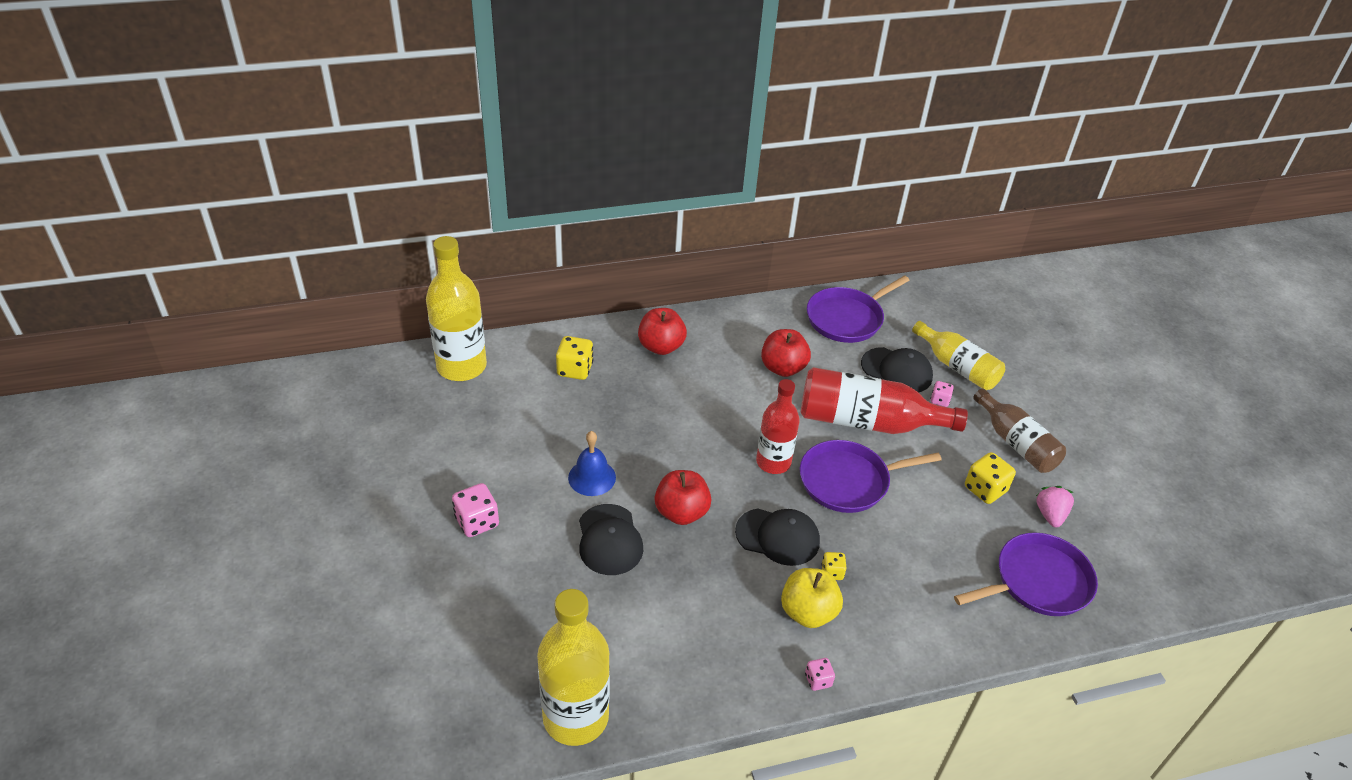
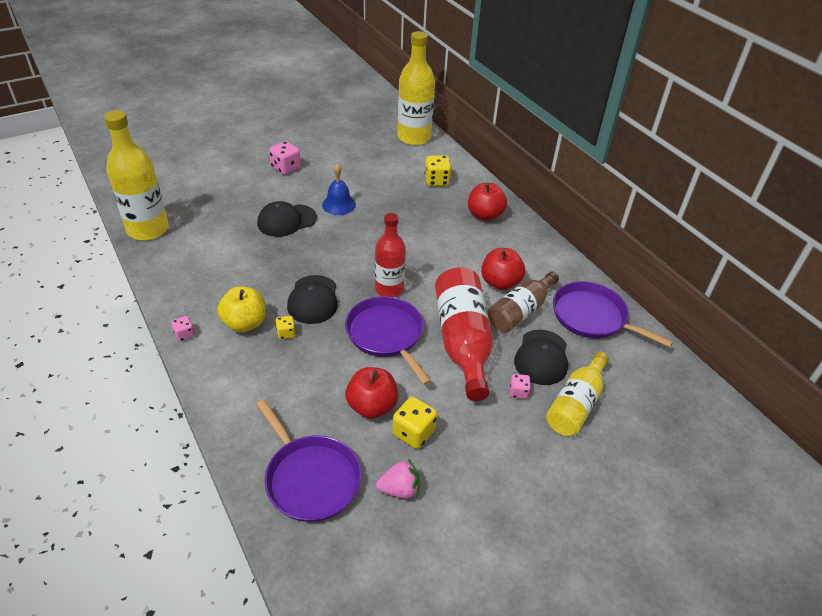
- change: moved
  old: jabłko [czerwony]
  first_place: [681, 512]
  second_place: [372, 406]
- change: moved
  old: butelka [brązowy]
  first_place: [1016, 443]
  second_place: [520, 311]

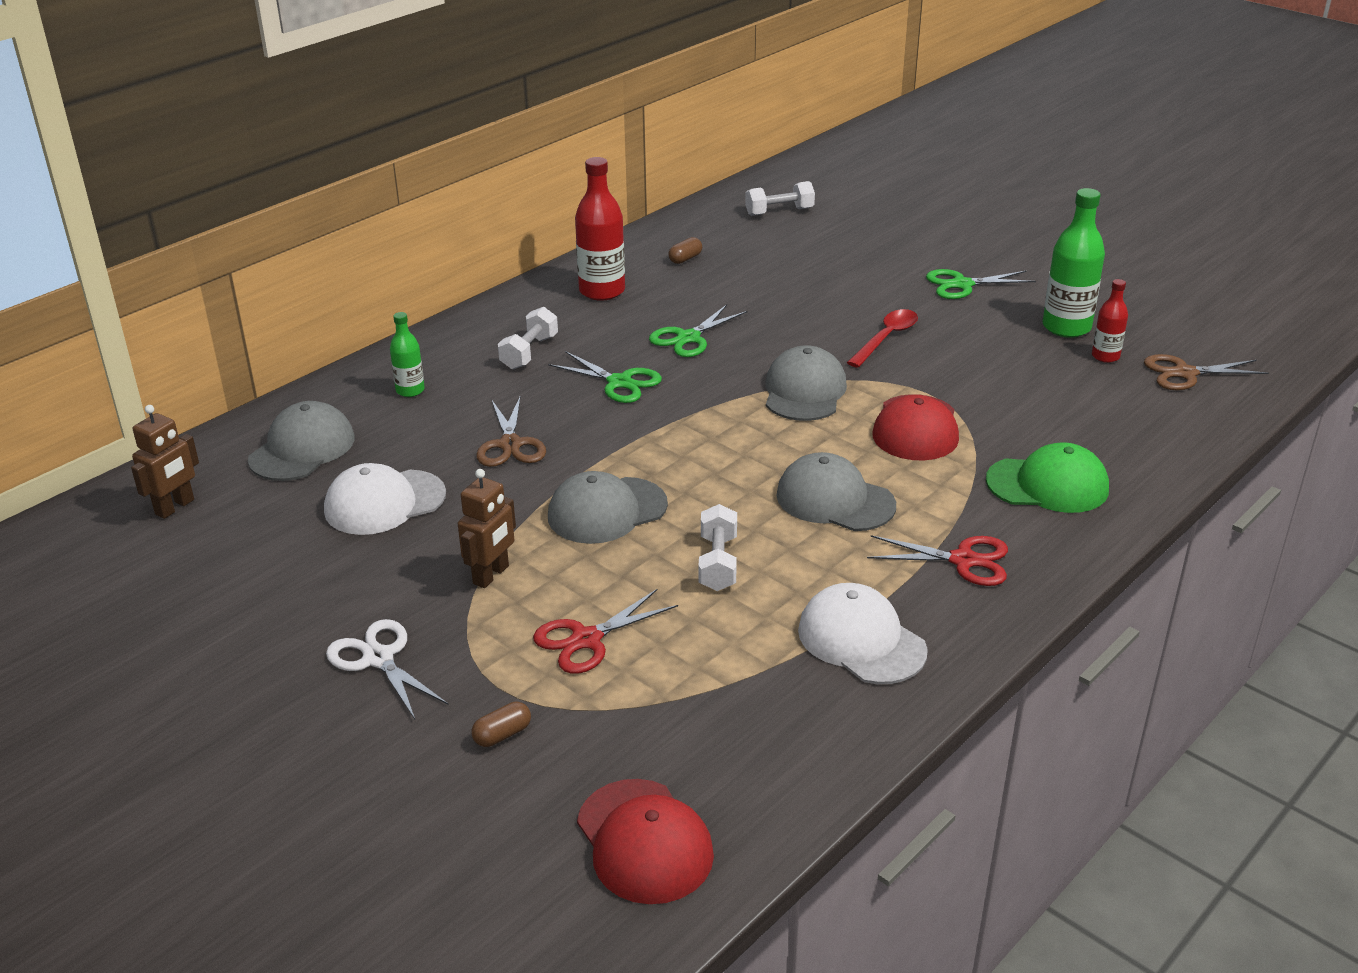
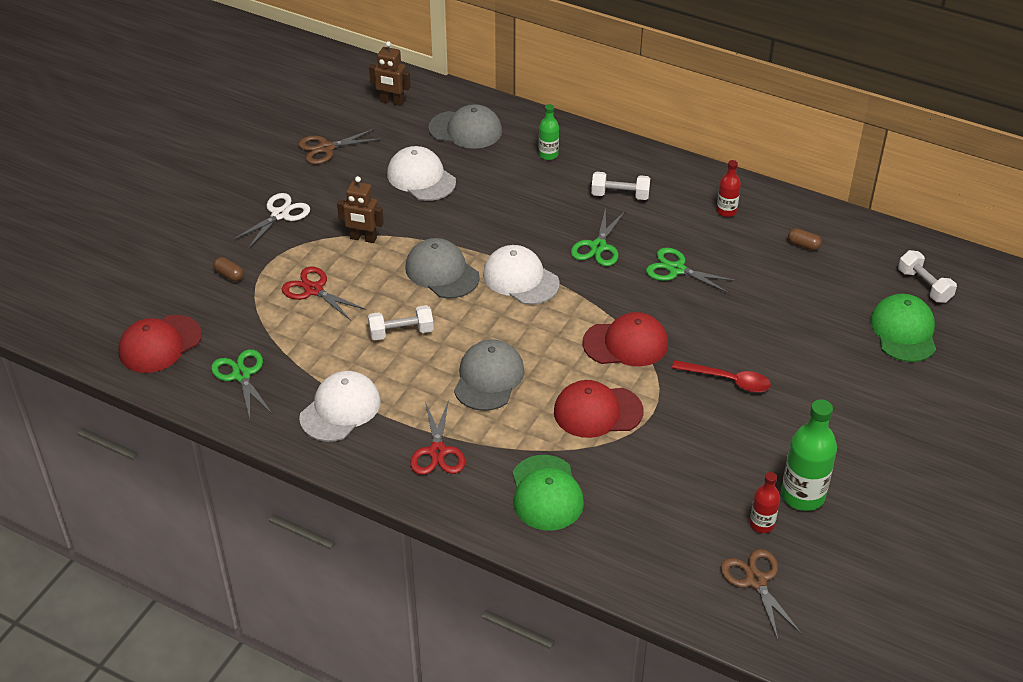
- change: added
  new: czapka [biały]
  second_place: [520, 279]
- change: added
  new: czapka [zielony]
  second_place: [903, 331]
- change: moved
  old: nożyczki [brązowy]
  first_place: [510, 445]
  second_place: [326, 148]
- change: moved
  old: nożyczki [zielony]
  first_place: [962, 285]
  second_place: [241, 375]
- change: recoloured
  old: czapka [szary]
  new: czapka [czerwony]
  first_place: [804, 391]
  second_place: [626, 343]
- change: resized
  old: butelka [czerwony]
  first_place: [602, 291]
  second_place: [726, 211]
  factor: 0.56

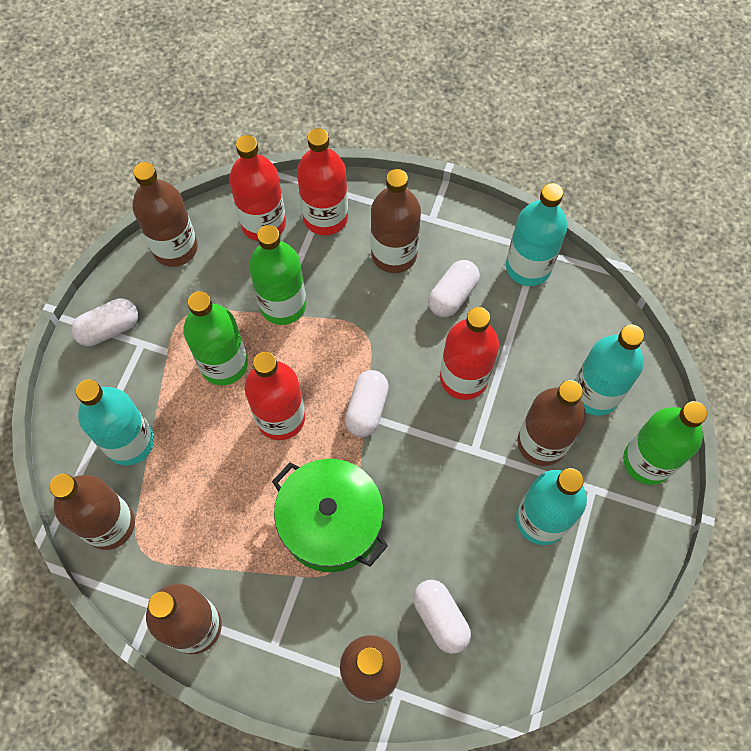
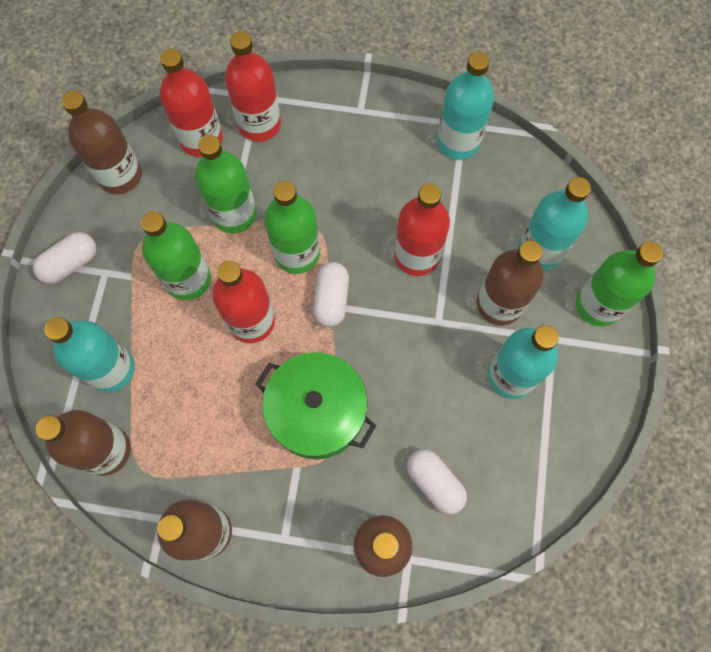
- change: removed
  old: butelka [brązowy]
  first_place: [394, 254]
- change: removed
  old: kapsułka [biały]
  first_place: [452, 296]
- change: added
  new: butelka [zielony]
  second_place: [297, 253]

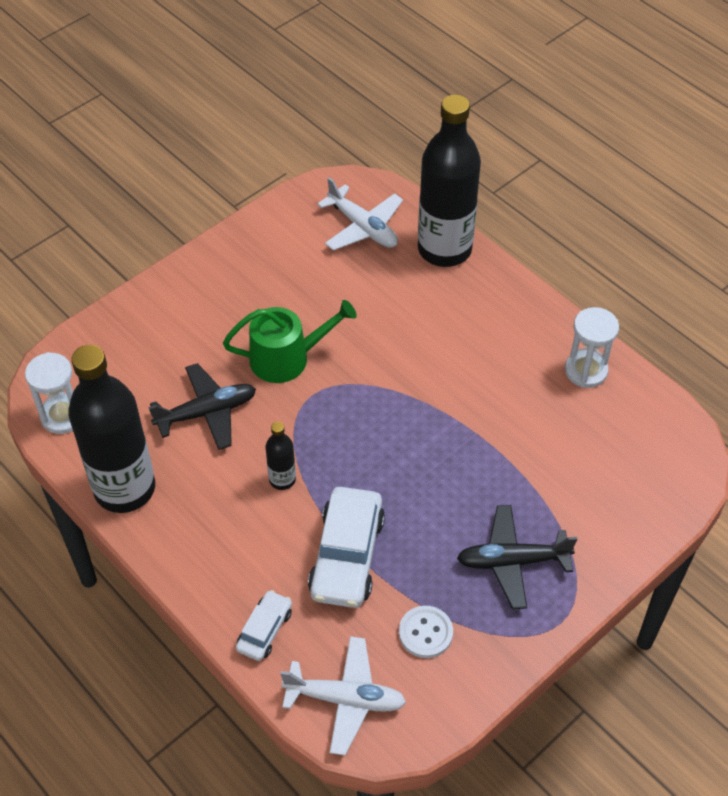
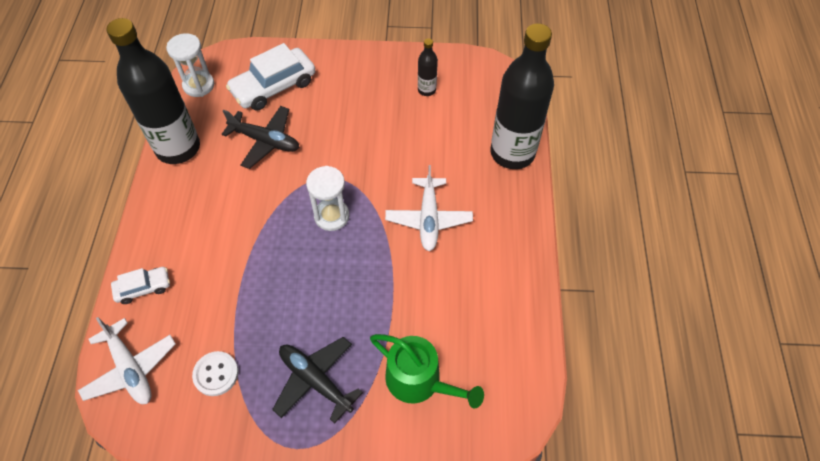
- change: moved
  old: konewka [zielony]
  first_place: [287, 358]
  second_place: [419, 381]
- change: moved
  old: butelka [czarny]
  first_place: [282, 479]
  second_place: [426, 90]
- change: moved
  old: samochód [biały]
  first_place: [347, 555]
  second_place: [274, 86]
- change: moved
  old: samolot [biały]
  first_place: [363, 227]
  second_place: [428, 219]
- change: moved
  old: klepsydra [biały]
  first_place: [586, 371]
  second_place: [331, 216]

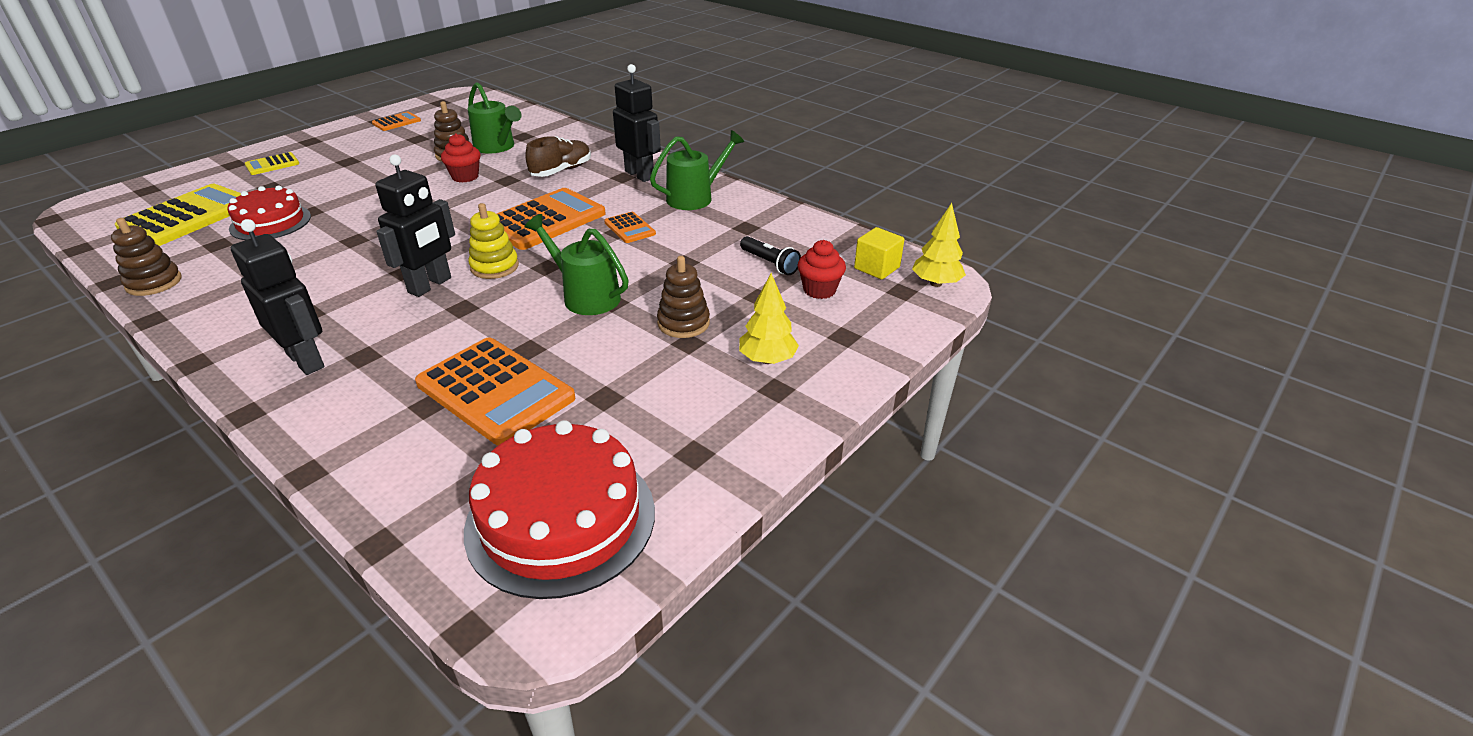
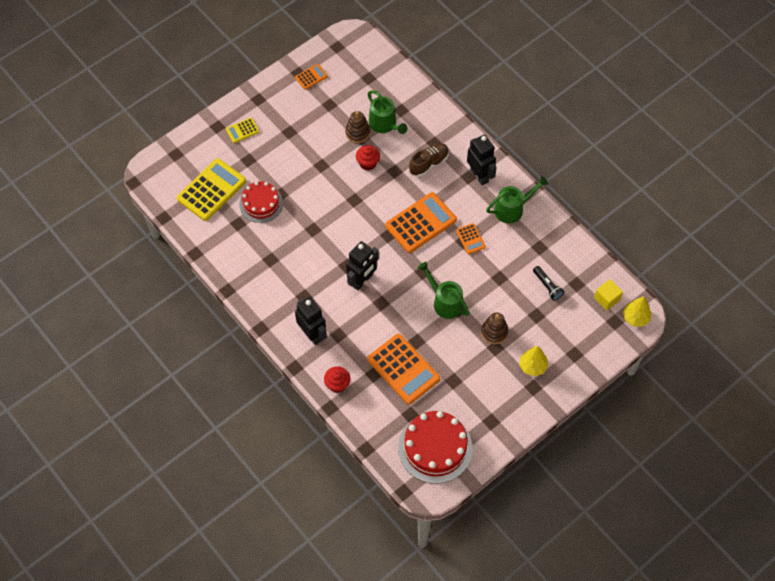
- change: removed
  old: zabawka nakładanka [brązowy]
  first_place: [154, 283]
- change: removed
  old: zabawka nakładanka [żółty]
  first_place: [494, 267]
- change: moved
  old: muffinka [czerwony]
  first_place: [819, 290]
  second_place: [337, 384]

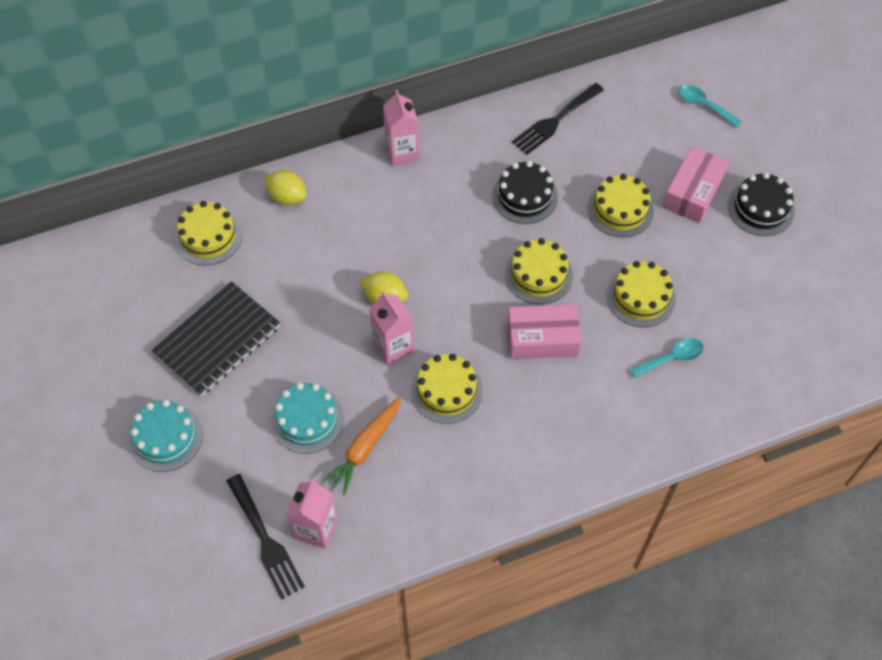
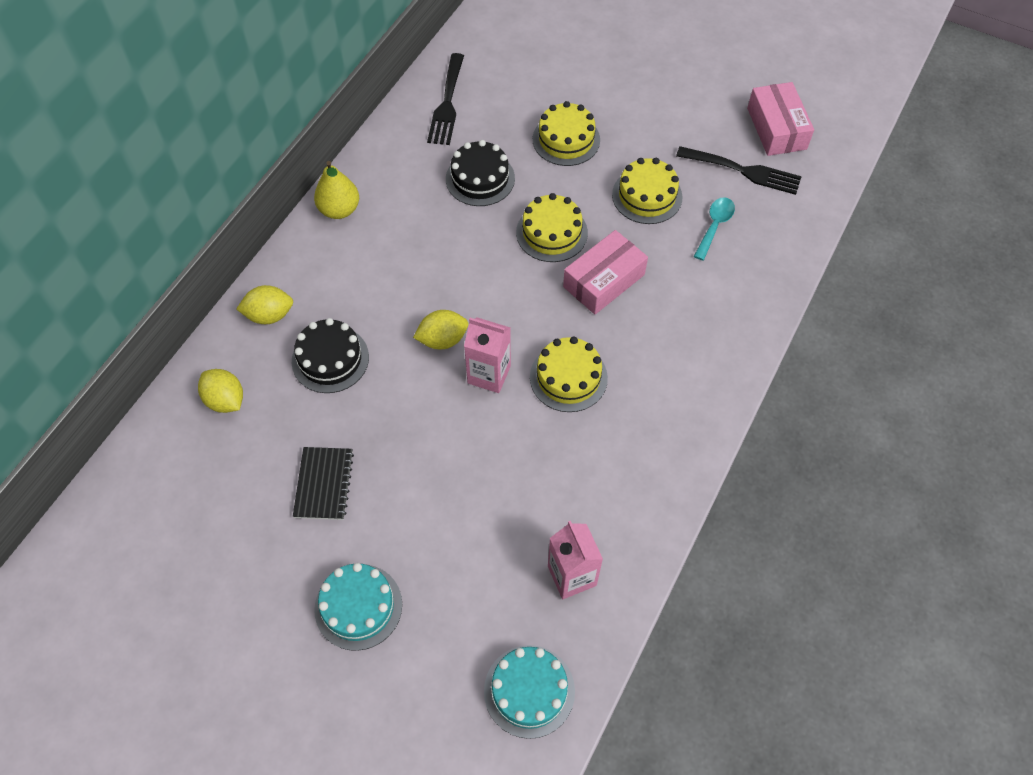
- change: removed
  old: marchewka [pomarańczowy]
  first_place: [365, 448]
- change: removed
  old: łyżka [turkusowy]
  first_place: [704, 105]
- change: moved
  old: widelec [czarny]
  first_place: [266, 540]
  second_place: [744, 171]
- change: moved
  old: tort [turkusowy]
  first_place: [307, 419]
  second_place: [529, 691]
- change: moved
  old: pudełko [różowy]
  first_place: [693, 192]
  second_place: [776, 128]
- change: moved
  old: tort [czarny]
  first_place: [760, 208]
  second_place: [330, 359]
- change: replaced
  old: tort [żółty]
  new: cytryna [żółty]
  first_place: [208, 237]
  second_place: [225, 400]
- change: replaced
  old: karton mleka [różowy]
  new: gruszka [żółty]
  first_place: [402, 152]
  second_place: [339, 210]
- change: resized
  old: zeszyt [czarny]
  first_place: [217, 340]
  second_place: [324, 484]
  factor: 0.6

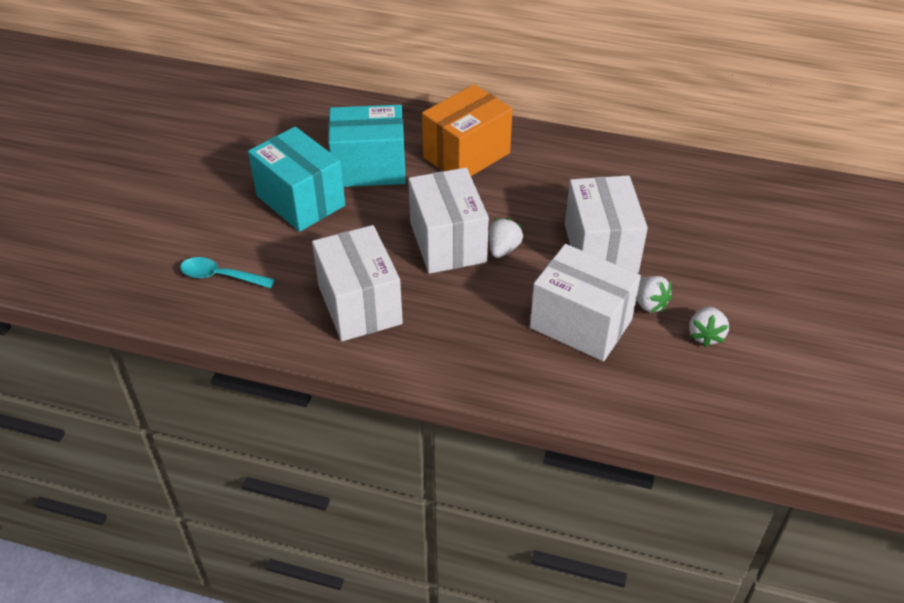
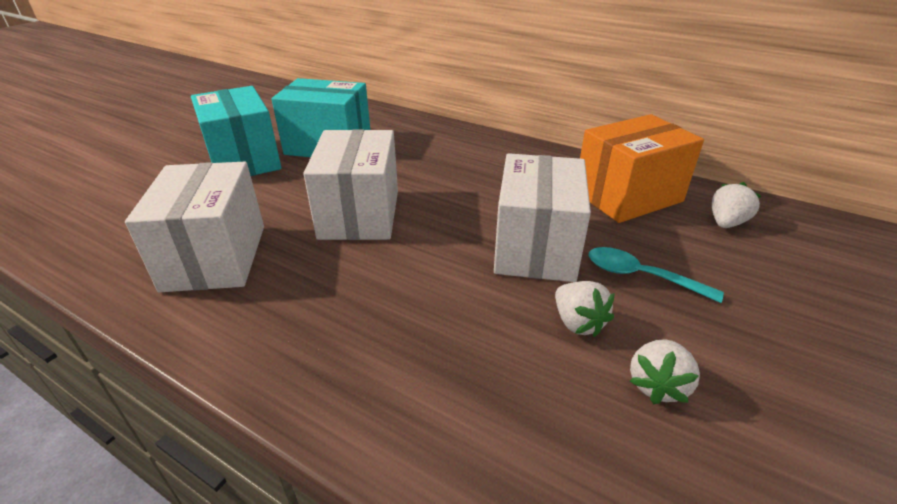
- change: removed
  old: pudełko [biały]
  first_place: [580, 324]
- change: moved
  old: łyżka [turkusowy]
  first_place: [221, 276]
  second_place: [641, 276]
- change: moved
  old: pudełko [pomarańczowy]
  first_place: [466, 155]
  second_place: [628, 196]
- change: moved
  old: truskawka [biały]
  first_place: [503, 249]
  second_place: [726, 223]

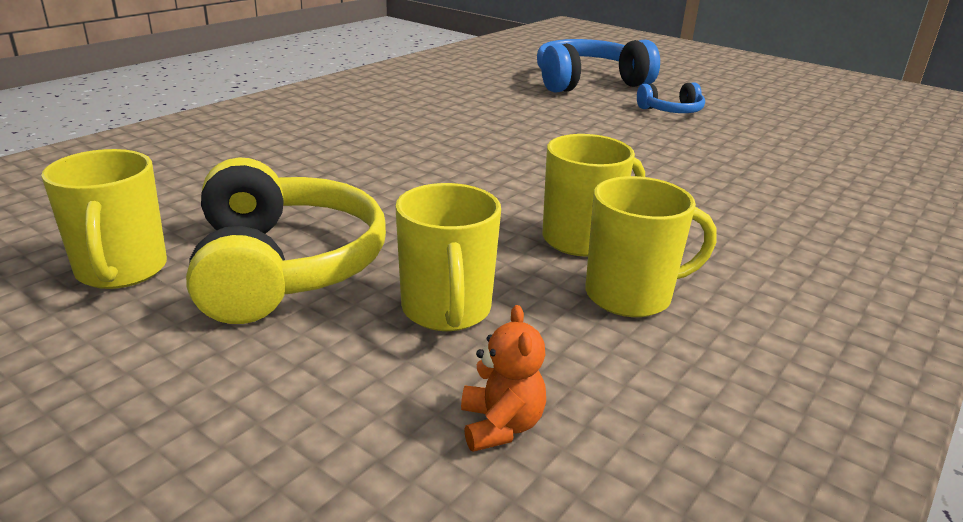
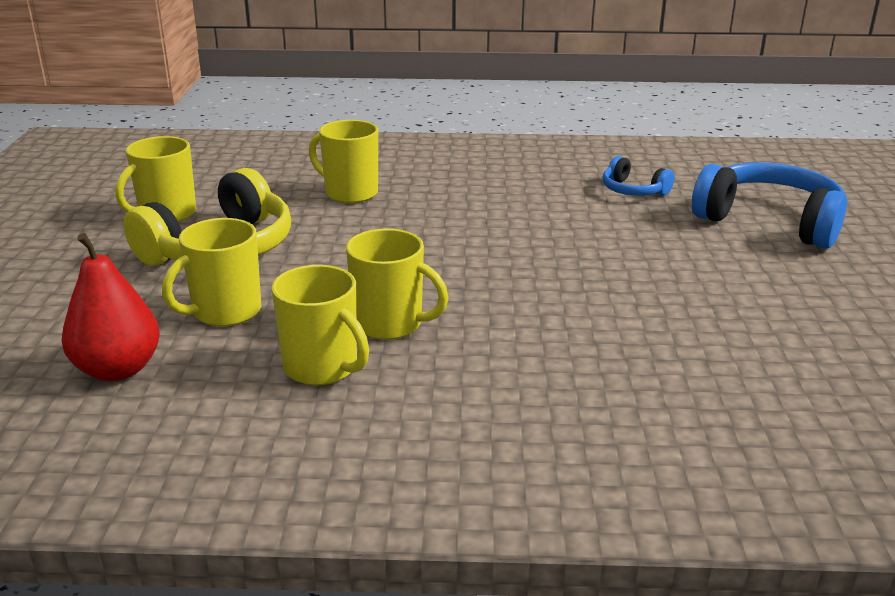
- change: added
  new: kubek [żółty]
  second_place: [350, 193]
- change: moved
  old: słuchawki [niebieski]
  first_place: [671, 111]
  second_place: [633, 190]
- change: replaced
  old: miś [pomarańczowy]
  new: gruszka [czerwony]
  first_place: [500, 425]
  second_place: [118, 369]

